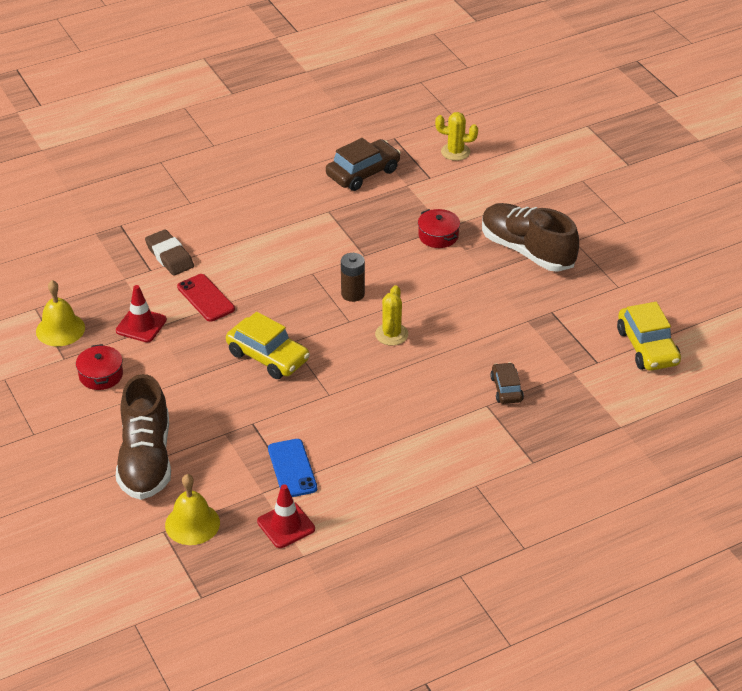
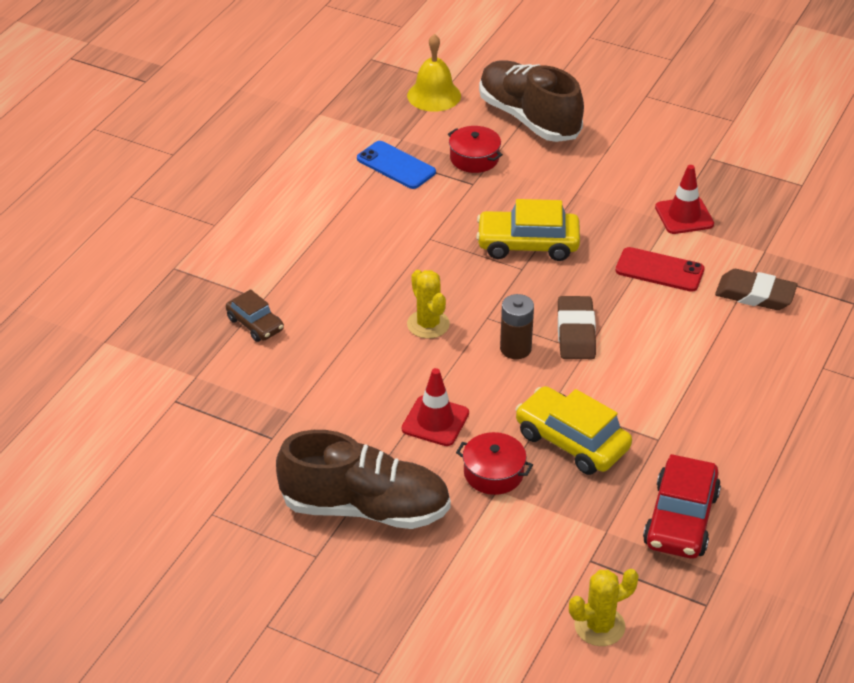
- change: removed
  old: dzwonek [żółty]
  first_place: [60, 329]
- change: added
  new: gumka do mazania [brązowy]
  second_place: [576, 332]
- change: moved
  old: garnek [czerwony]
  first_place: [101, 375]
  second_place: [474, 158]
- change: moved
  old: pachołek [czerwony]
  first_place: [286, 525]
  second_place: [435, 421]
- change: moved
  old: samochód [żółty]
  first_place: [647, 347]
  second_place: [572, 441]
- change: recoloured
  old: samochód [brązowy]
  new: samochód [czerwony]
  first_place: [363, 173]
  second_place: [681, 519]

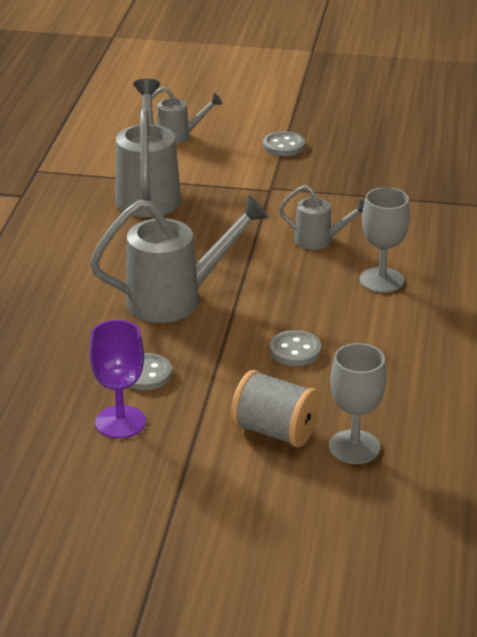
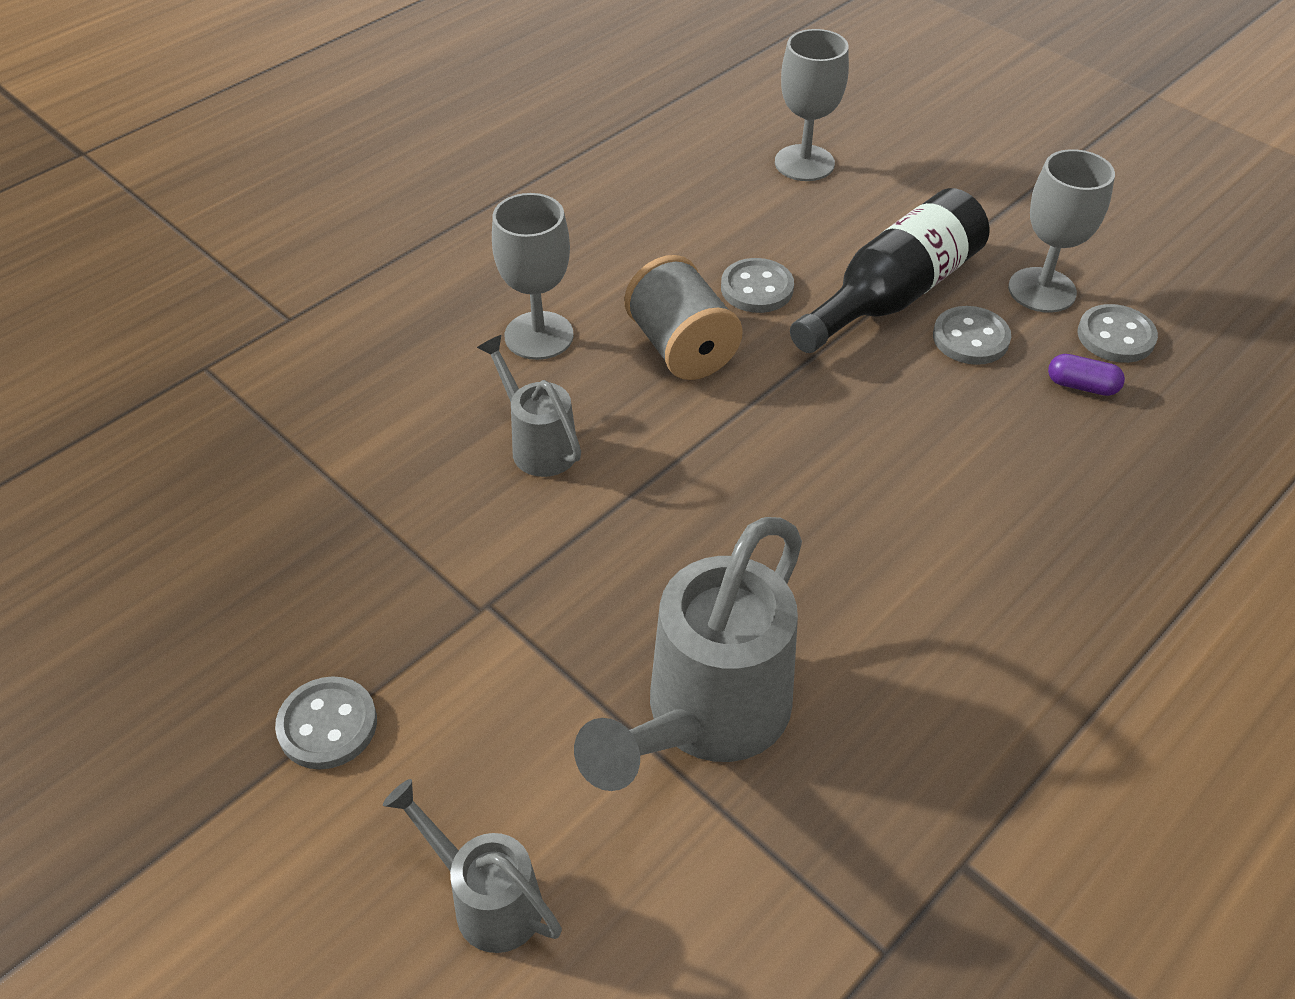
- change: removed
  old: konewka [szary]
  first_place: [175, 299]
- change: added
  new: butelka [czarny]
  second_place: [893, 294]
- change: added
  new: kapsułka [fioletowy]
  second_place: [1081, 386]
- change: added
  new: guzik [szary]
  second_place: [1115, 336]
- change: moved
  old: szpulka [szary]
  first_place: [275, 431]
  second_place: [682, 348]
- change: recoloured
  old: kielich [fioletowy]
  new: kielich [szary]
  first_place: [120, 422]
  second_place: [1042, 290]

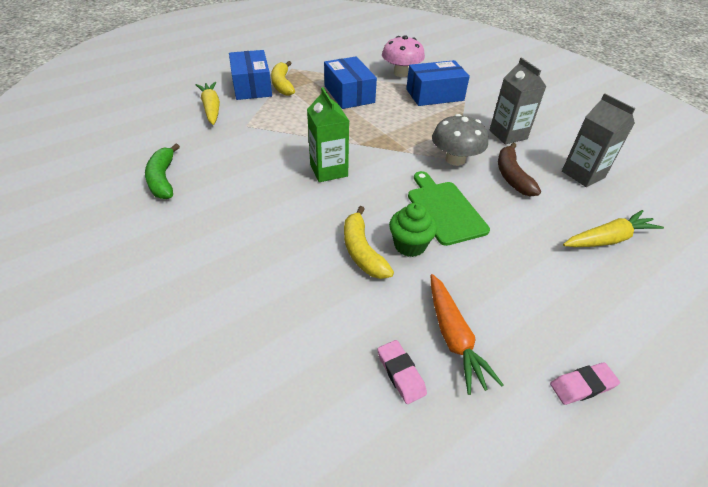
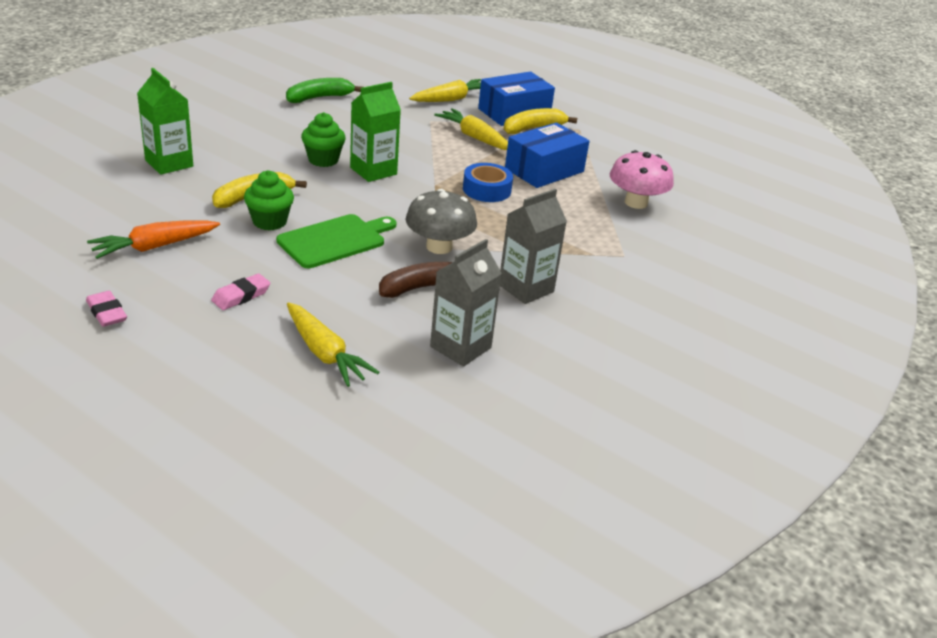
- change: removed
  old: pudełko [niebieski]
  first_place: [434, 95]
- change: added
  new: karton mleka [zielony]
  second_place: [169, 163]
- change: added
  new: muffinka [zielony]
  second_place: [323, 160]
- change: added
  new: marchewka [żółty]
  second_place: [475, 137]
- change: added
  new: taśma klejąca [niebieski]
  second_place: [486, 190]
- change: moved
  old: gumka do mazania [różowy]
  first_place: [400, 373]
  second_place: [241, 296]

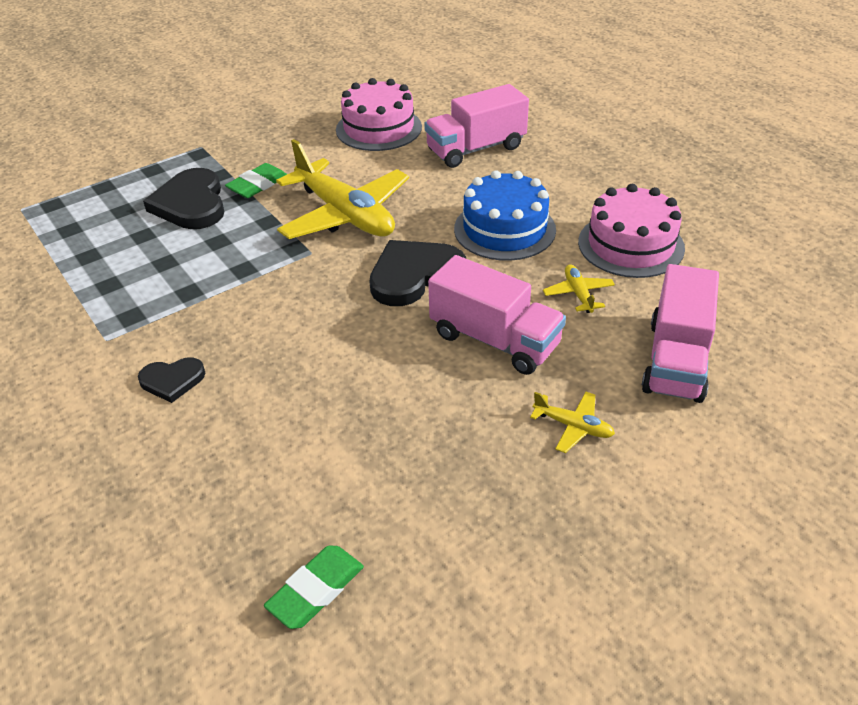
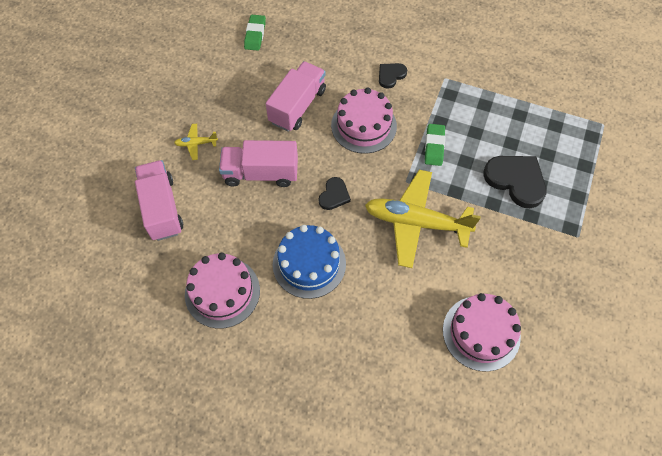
- change: removed
  old: samolot [żółty]
  first_place: [578, 294]
- change: added
  new: tort [różowy]
  second_place: [364, 125]
- change: moved
  old: gumka do mazania [zielony]
  first_place: [257, 185]
  second_place: [434, 146]
- change: moved
  old: ciężarówka [różowy]
  first_place: [476, 149]
  second_place: [297, 106]
- change: resized
  old: serce [czarny]
  first_place: [414, 275]
  second_place: [334, 195]
  factor: 0.55

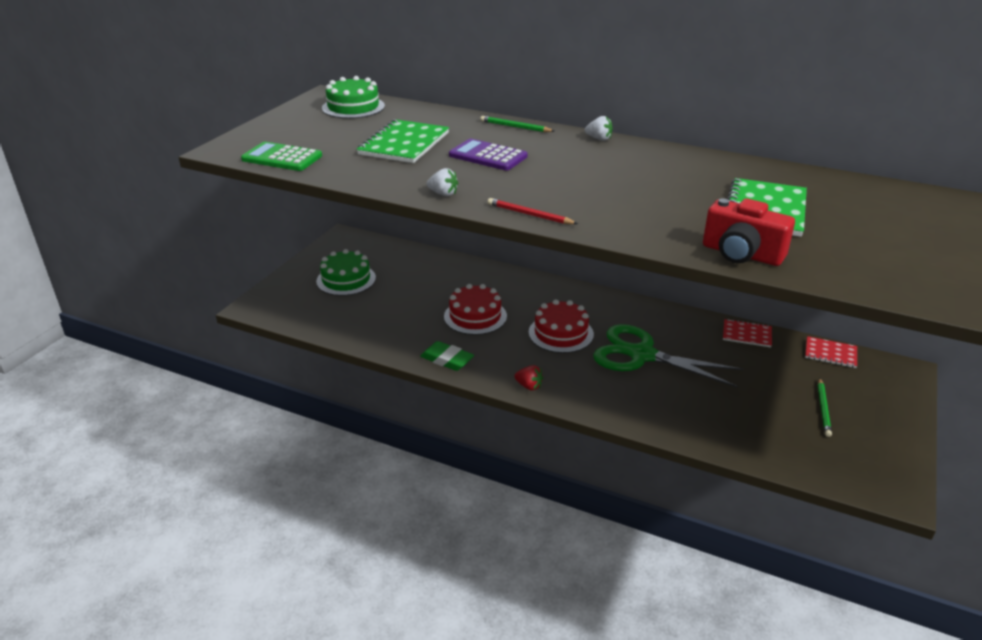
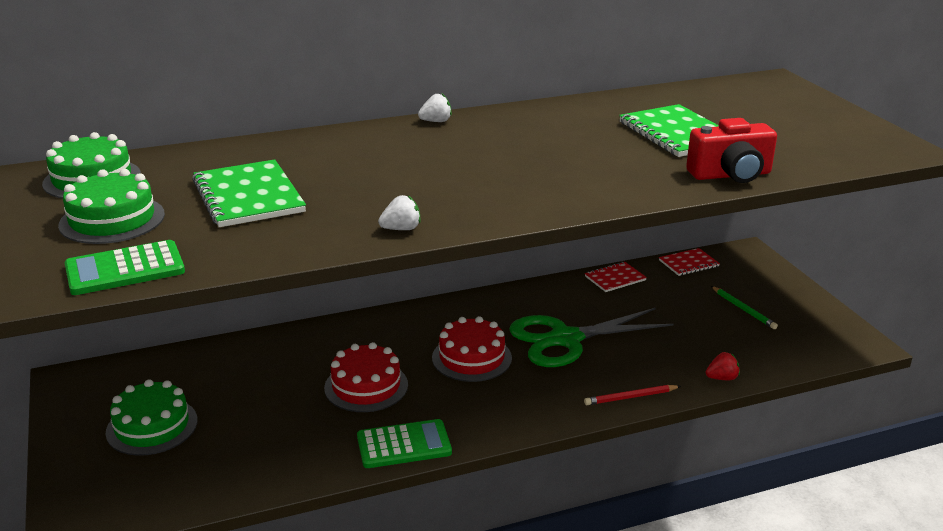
- change: removed
  old: kalkulator [fioletowy]
  first_place: [488, 156]
- change: removed
  old: ołówek [zielony]
  first_place: [515, 127]
- change: added
  new: tort [zielony]
  second_place: [112, 220]
- change: moved
  old: ołówek [czerwony]
  first_place: [530, 214]
  second_place: [630, 397]
- change: moved
  old: truskawka [czerwony]
  first_place: [529, 386]
  second_place: [722, 378]
- change: replaced
  old: gumka do mazania [zielony]
  new: kalkulator [zielony]
  first_place: [447, 360]
  second_place: [404, 445]

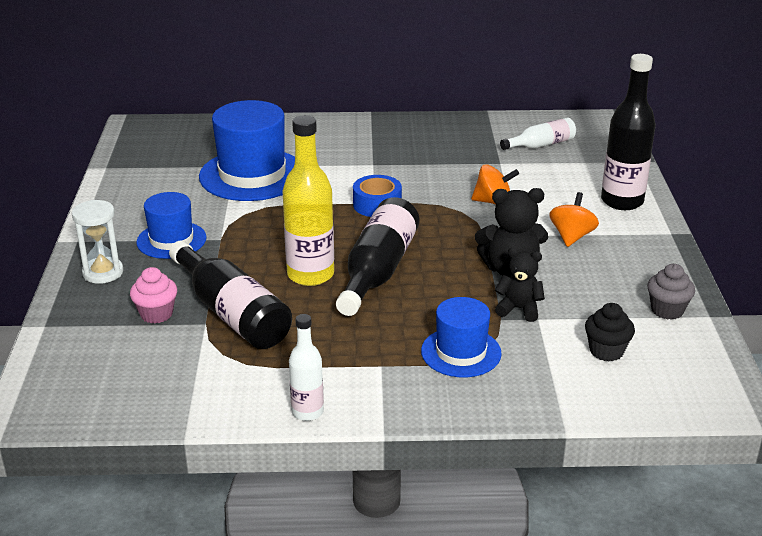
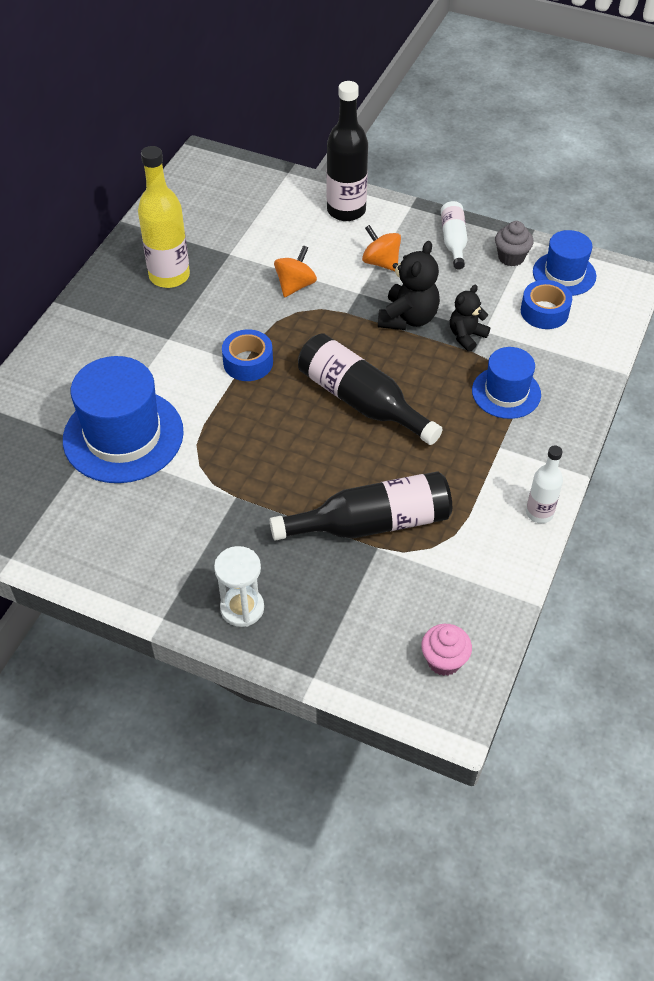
- change: moved
  old: muffinka [różowy]
  first_place: [156, 314]
  second_place: [444, 660]
- change: moved
  old: kapelusz [niebieski]
  first_place: [171, 240]
  second_place: [564, 274]
- change: moved
  old: butelka [żółty]
  first_place: [310, 275]
  second_place: [169, 276]
- change: moved
  old: butelka [biały]
  first_place: [541, 145]
  second_place: [453, 241]
- change: replaced
  old: muffinka [czarny]
  new: taśma klejąca [niebieski]
  first_place: [606, 351]
  second_place: [544, 312]

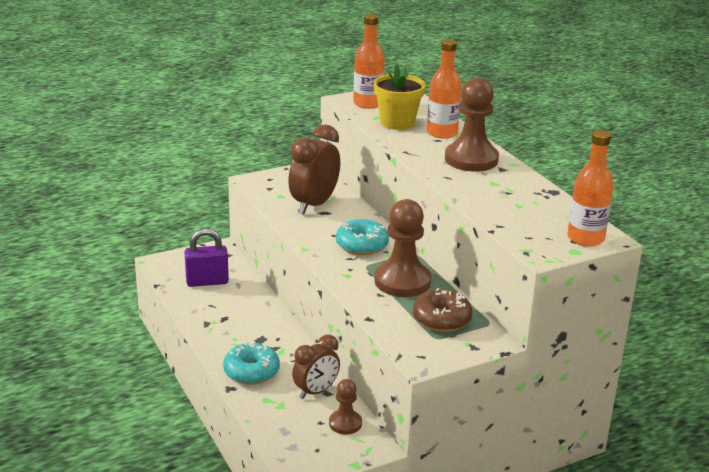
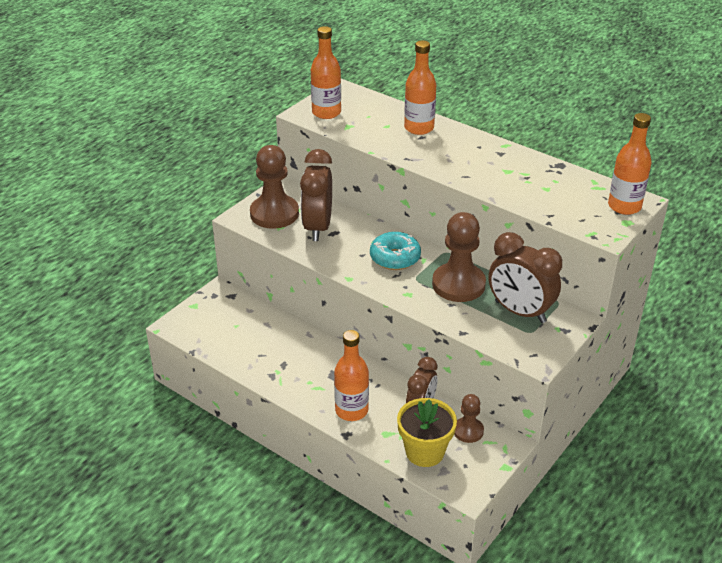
- change: removed
  old: kłódka [fioletowy]
  first_place: [207, 282]
- change: moved
  old: doniczka [żółty]
  first_place: [397, 122]
  second_place: [425, 452]
- change: moved
  old: pionek [brązowy]
  first_place: [471, 159]
  second_place: [274, 214]
- change: replaced
  old: donut [turkusowy]
  new: butelka [pomarańczowy]
  first_place: [251, 372]
  second_place: [351, 410]
- change: replaced
  old: donut [brązowy]
  new: budzik [brązowy]
  first_place: [441, 319]
  second_place: [520, 312]

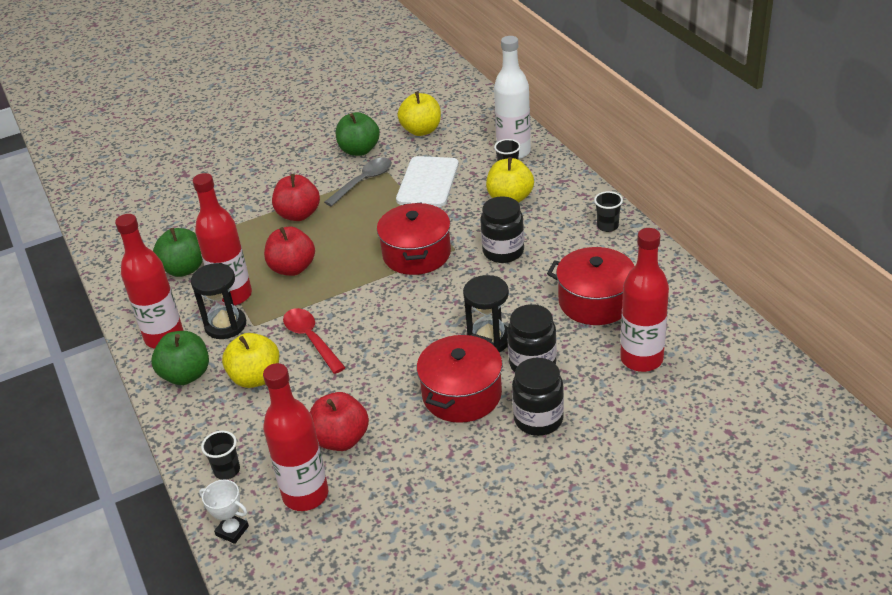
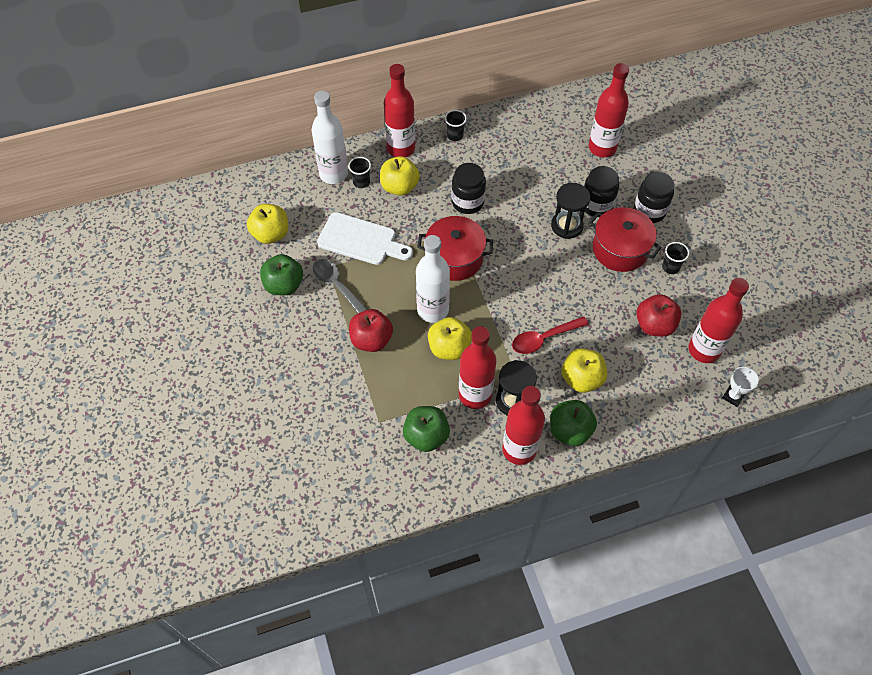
- change: removed
  old: garnek [czerwony]
  first_place: [595, 301]
- change: added
  new: butelka [czerwony]
  second_place: [401, 148]
- change: added
  new: butelka [biały]
  second_place: [433, 310]
- change: moved
  old: szklanka [czarny]
  first_place: [227, 470]
  second_place: [670, 267]
- change: recoloured
  old: jabłko [czerwony]
  new: jabłko [żółty]
  first_place: [292, 268]
  second_place: [449, 348]

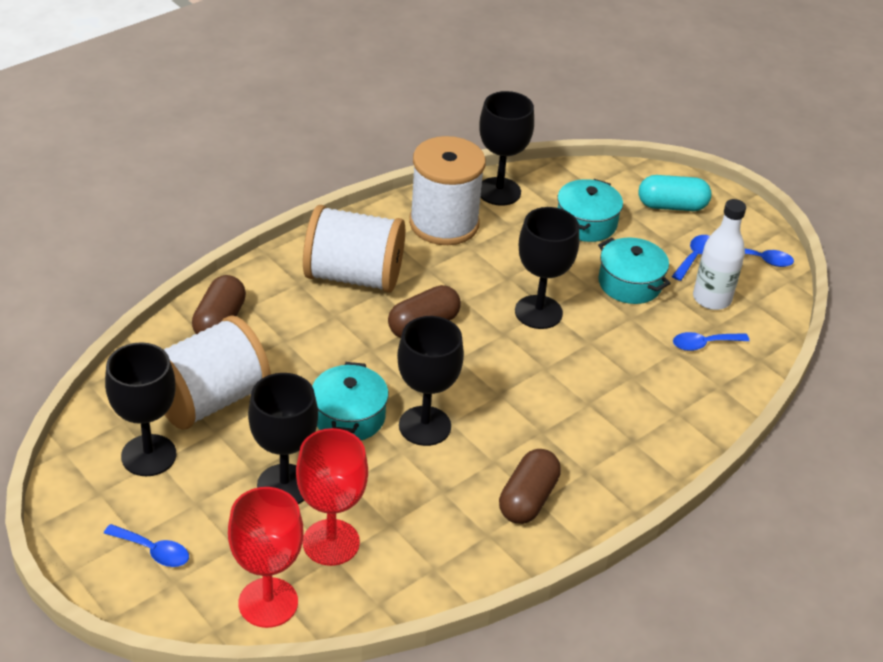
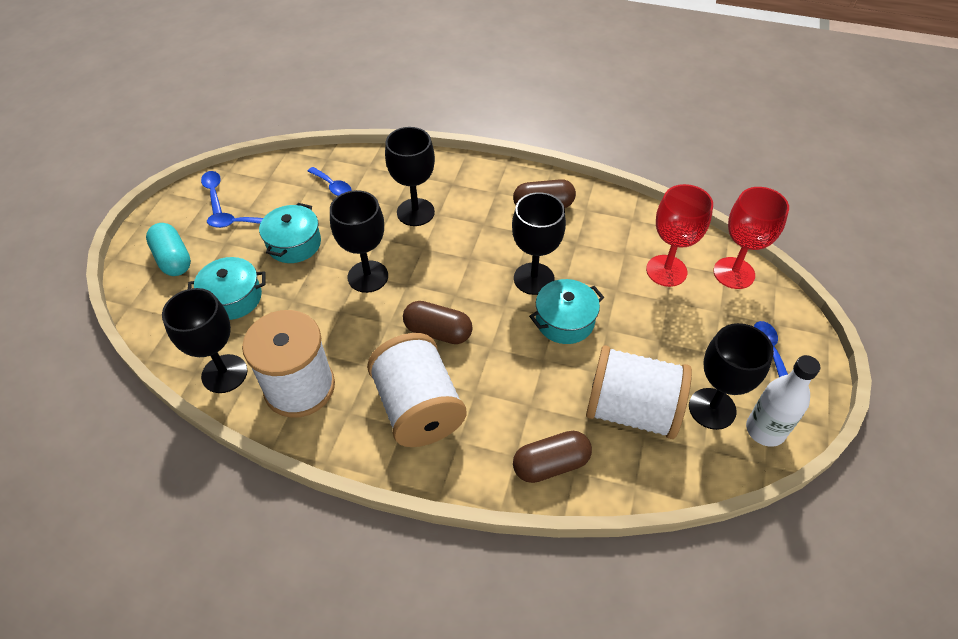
- change: moved
  old: kielich [czarny]
  first_place: [284, 485]
  second_place: [415, 212]
- change: moved
  old: butelka [biały]
  first_place: [711, 299]
  second_place: [765, 430]

